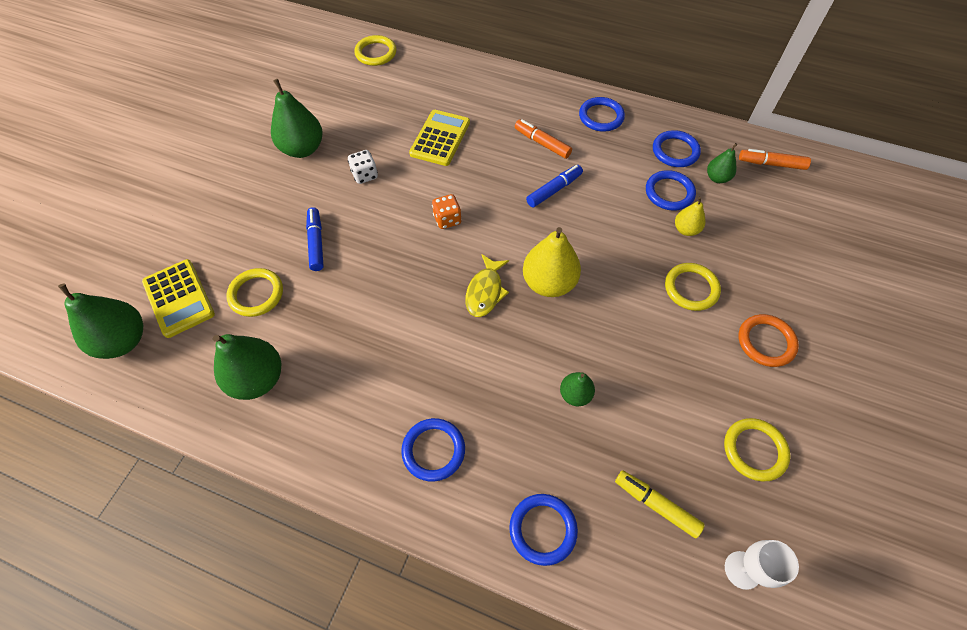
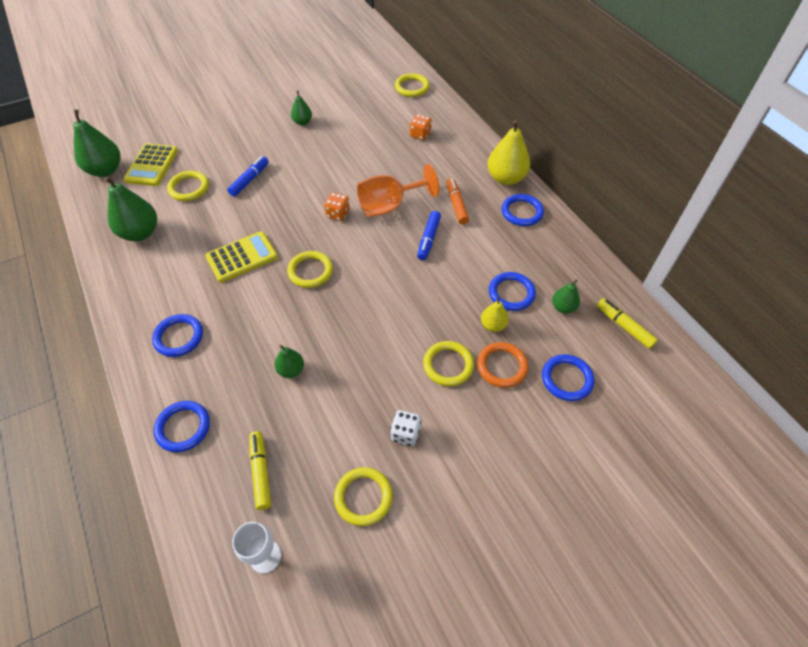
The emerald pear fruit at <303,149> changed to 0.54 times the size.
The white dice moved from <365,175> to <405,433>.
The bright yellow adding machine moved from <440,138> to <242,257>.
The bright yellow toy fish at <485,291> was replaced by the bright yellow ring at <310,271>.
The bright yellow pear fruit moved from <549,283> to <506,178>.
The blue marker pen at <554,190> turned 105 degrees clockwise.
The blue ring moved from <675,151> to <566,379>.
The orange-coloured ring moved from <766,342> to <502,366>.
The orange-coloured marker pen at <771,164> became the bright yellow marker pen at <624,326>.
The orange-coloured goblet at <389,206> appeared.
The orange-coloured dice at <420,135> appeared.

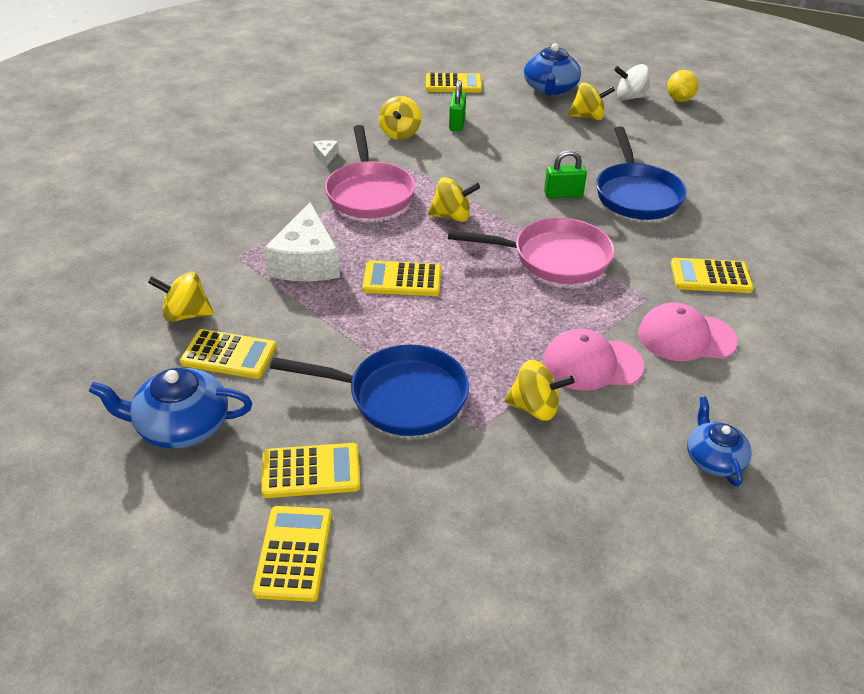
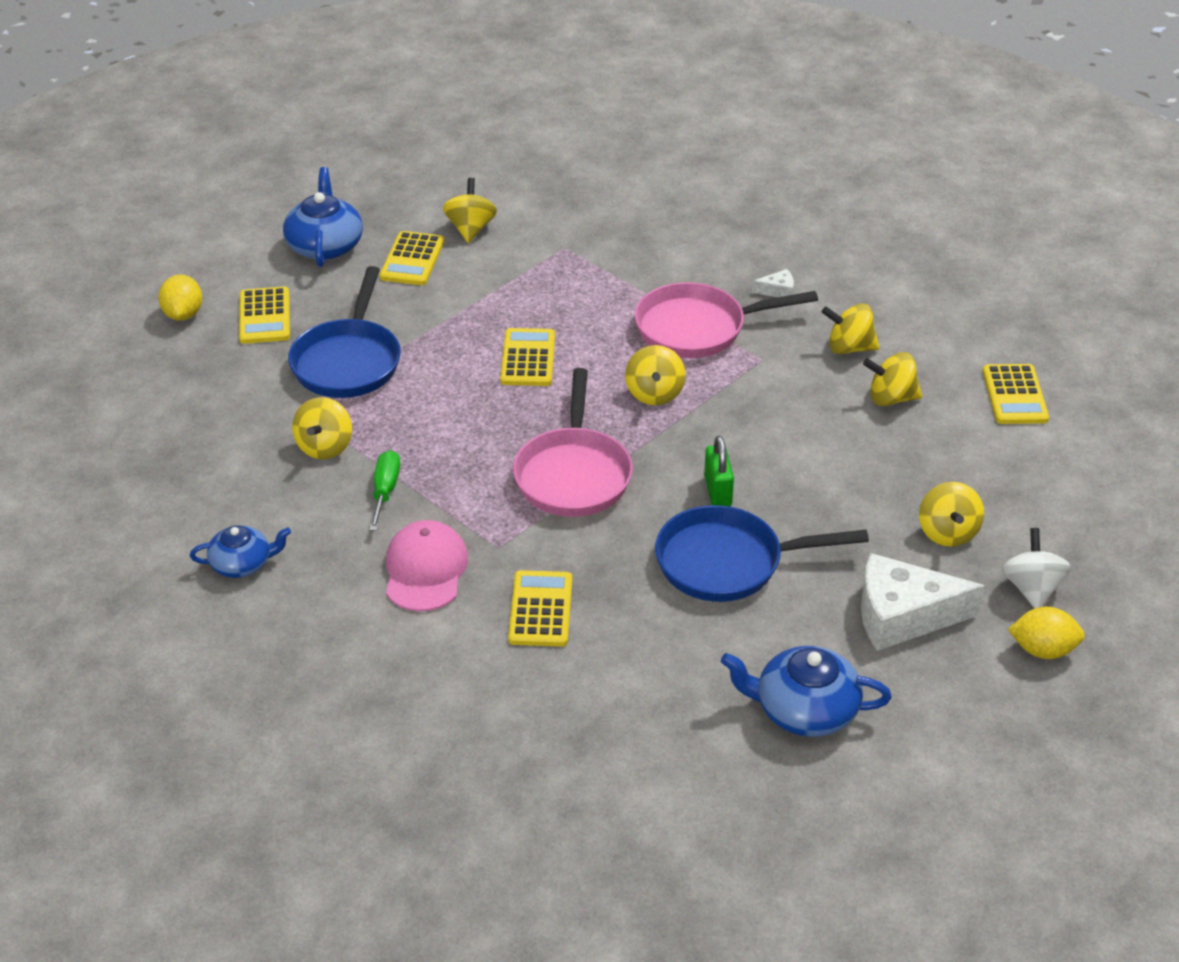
The bright yellow adding machine at <293,553> was replaced by the bright yellow toy lemon at <183,314>.
The white cheese wedge moved from <306,261> to <903,616>.
The emerald lock at <457,123> was replaced by the bright yellow whirligig at <891,398>.
The blue tea pot moved from <550,89> to <804,710>.
The rose-pink baseball cap at <592,364> was replaced by the emerald screwdriver at <385,491>.

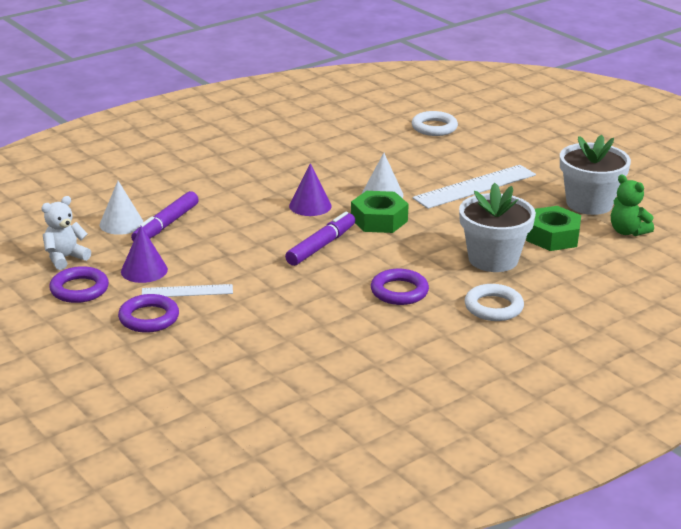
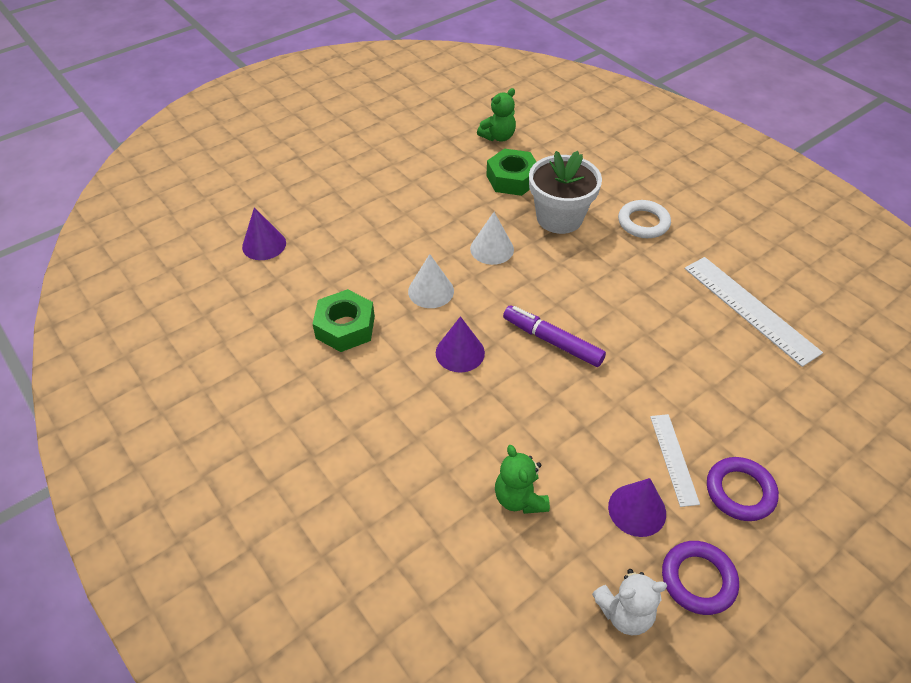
The white teddy bear at <65,258> turned 60 degrees counterclockwise.
The white cone shape moved from <121,223> to <492,249>.
The purple marker pen at <166,225> was replaced by the emerald teddy bear at <519,498>.
The emerald hexagon nut moved from <379,220> to <345,327>.
The purple ring at <399,291> disappeared.
The white ring at <434,127> was replaced by the purple cone shape at <264,245>.
The white measuring stick moved from <475,186> to <750,309>.
The white potted plant at <589,203> disappeared.

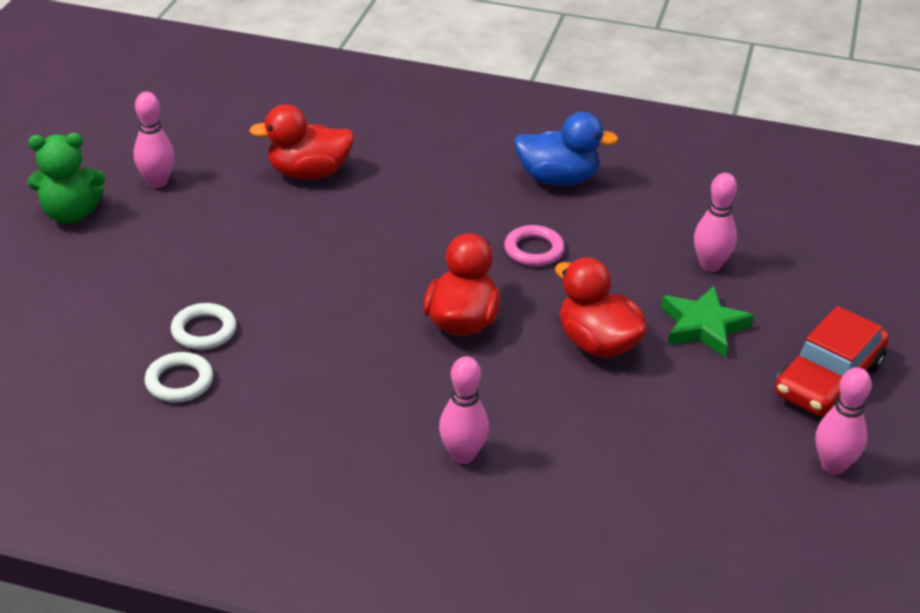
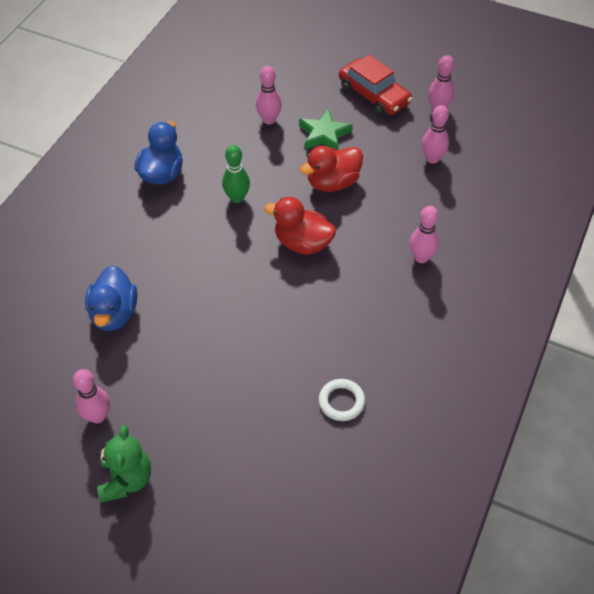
The white ring at <204,331> disappeared.
The crimson toy duck at <308,173> became the blue toy duck at <114,313>.
The rose-pink ring at <534,250> was replaced by the emerald skittle at <237,198>.
The rose-pink skittle at <432,158> appeared.

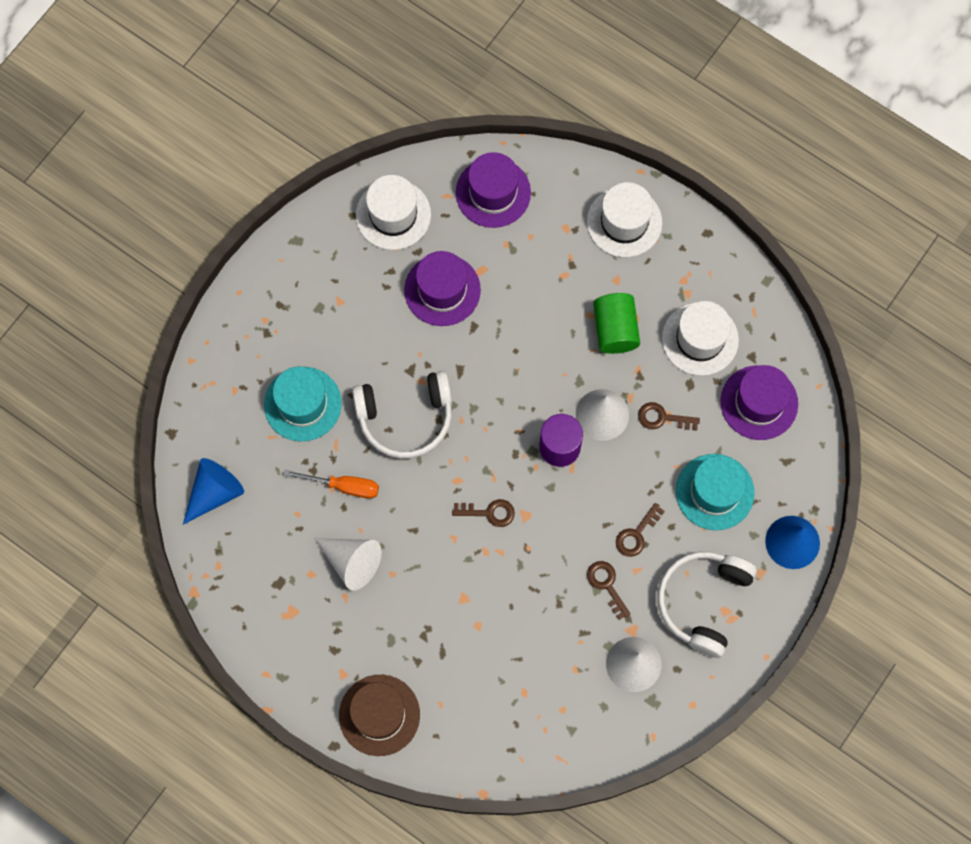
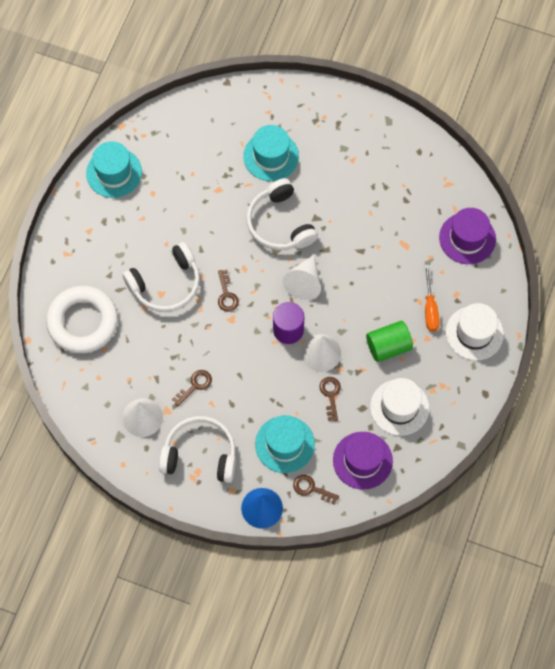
The blue cone shape at <215,492> disappeared.
The orange-coloured screwdriver moved from <344,486> to <430,308>.
The white cone shape moved from <352,562> to <304,282>.
The russet tall hat at <379,715> disappeared.
The white tall hat at <393,215> disappeared.
The purple tall hat at <442,290> disappeared.
The russet key moved from <636,534> to <311,489>.
The white ring at <83,322> appeared.
The teal tall hat at <114,172> appeared.
The white headset at <166,284> appeared.

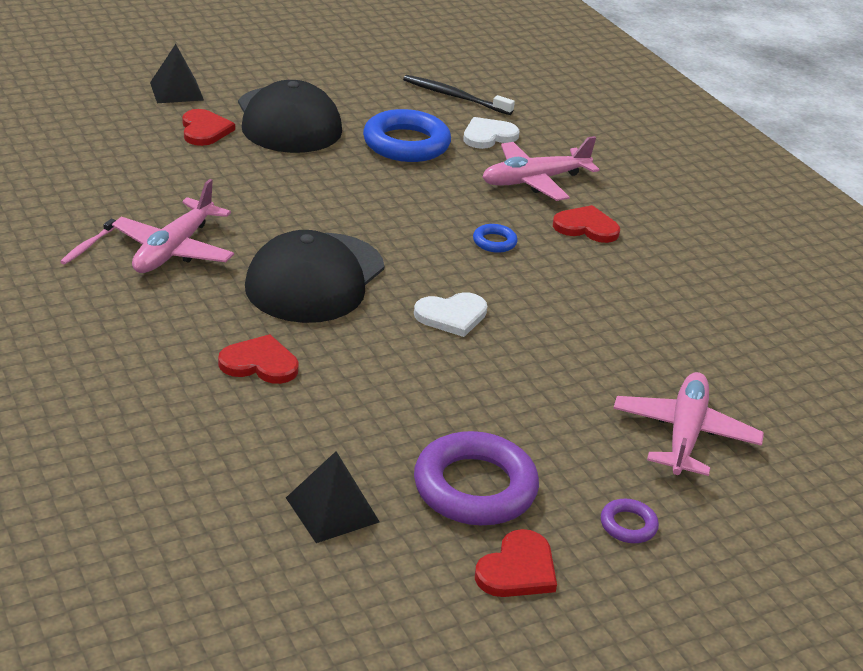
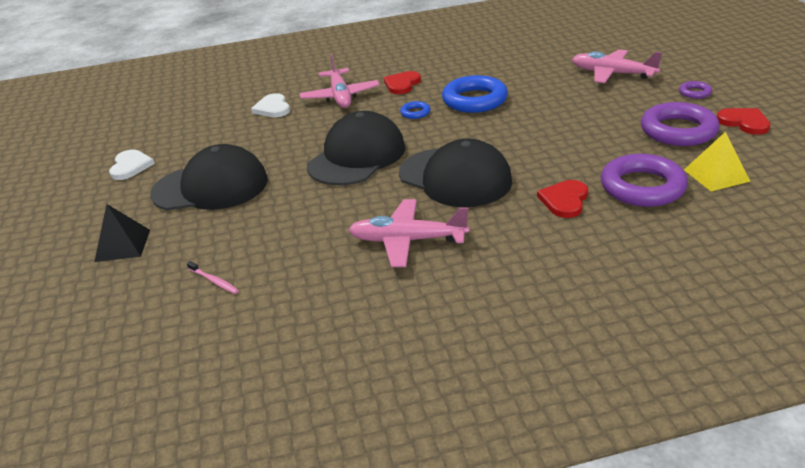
The rose-pink tooth brush moved from <87,246> to <214,281>.
The rose-pink toy plane at <174,249> turned 150 degrees clockwise.
The crimson love heart at <204,130> disappeared.
The black solid pyramid at <332,509> became the bright yellow solid pyramid at <716,175>.
The blue ring moved from <406,144> to <474,100>.
The black tooth brush at <454,96> disappeared.
The white love heart moved from <452,316> to <130,166>.
The black baseball cap at <357,156> appeared.
The purple ring at <642,187> appeared.

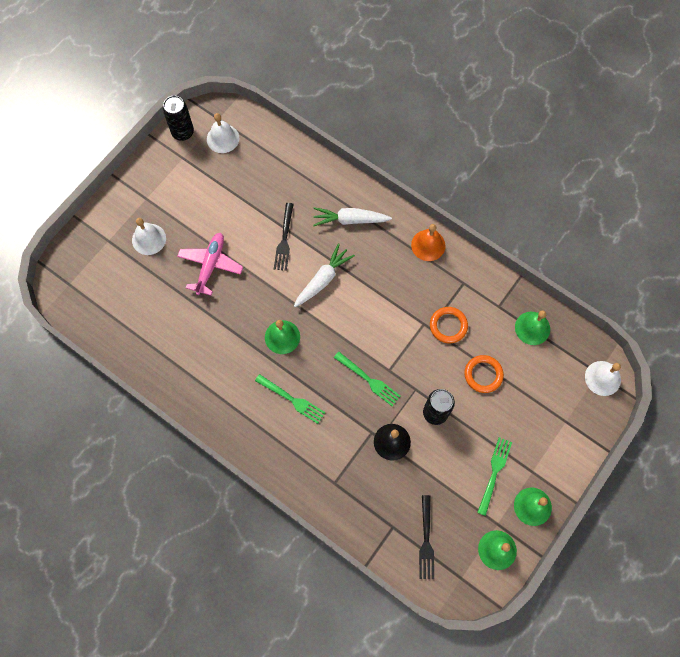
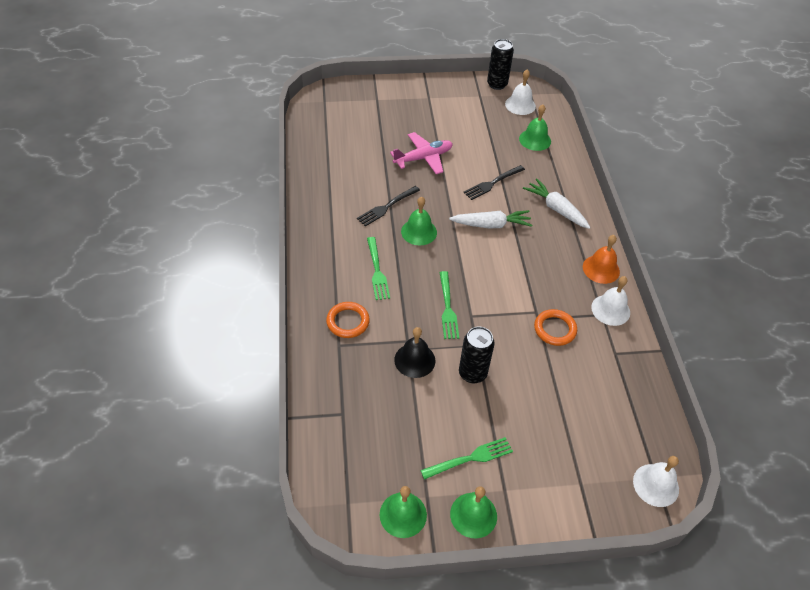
The white school bell moved from <149,239> to <610,310>.
The black dinner fork moved from <426,540> to <387,207>.
The orange-coloured ring moved from <483,374> to <348,322>.
The emerald school bell moved from <532,328> to <535,140>.

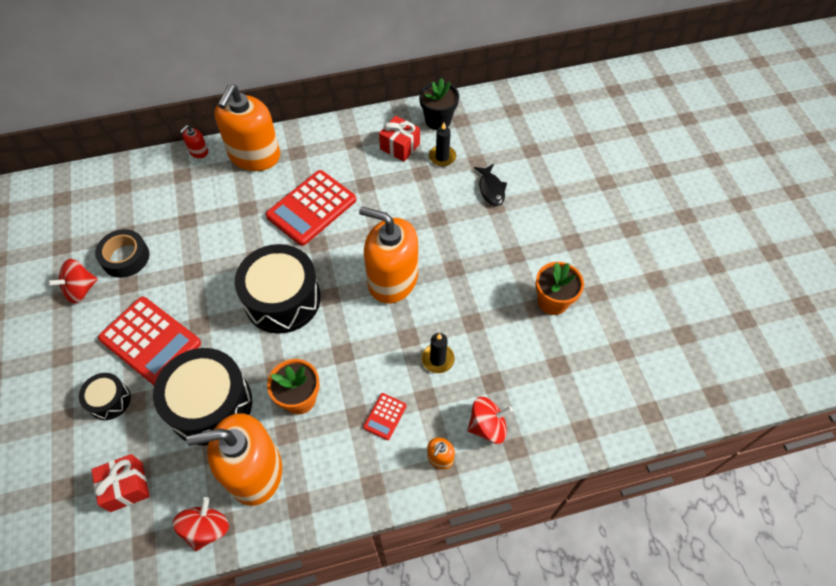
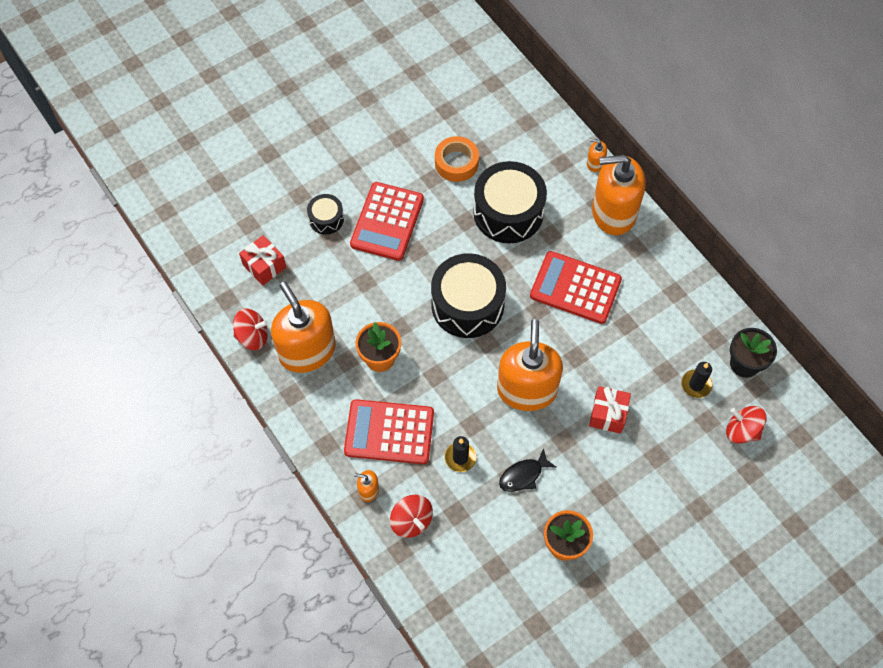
The crimson whirligig moved from <80,290> to <742,430>.
The black sticky tape at <125,257> became the orange-coloured sticky tape at <456,163>.
The black drum moved from <210,405> to <508,212>.
The crimson soap pump at <198,151> became the orange-coloured soap pump at <595,163>.
The crimson adding machine at <385,416> changed to 2.22 times the size.
The crimson gift moved from <400,146> to <608,414>.
The black toy fish moved from <491,189> to <523,475>.

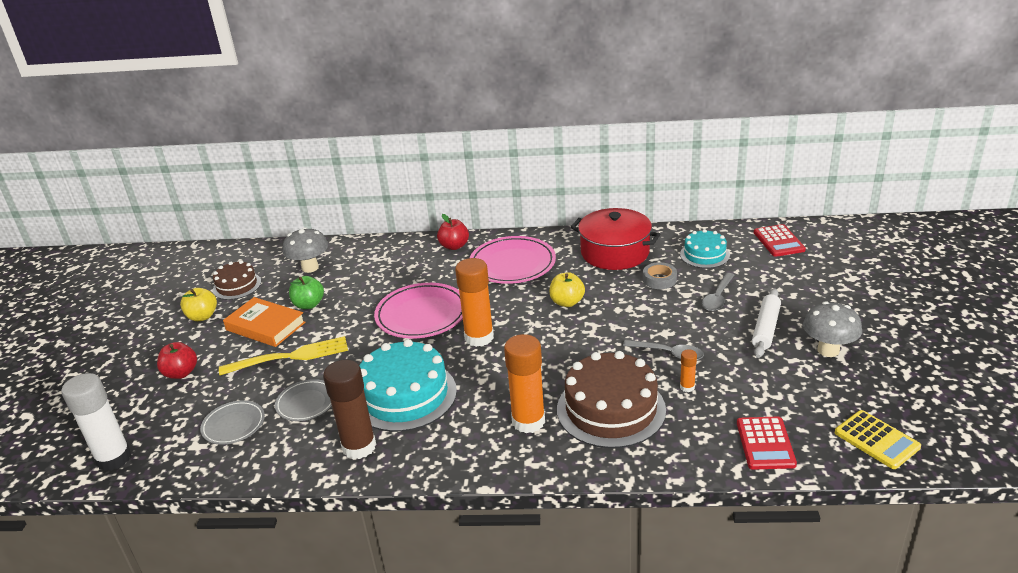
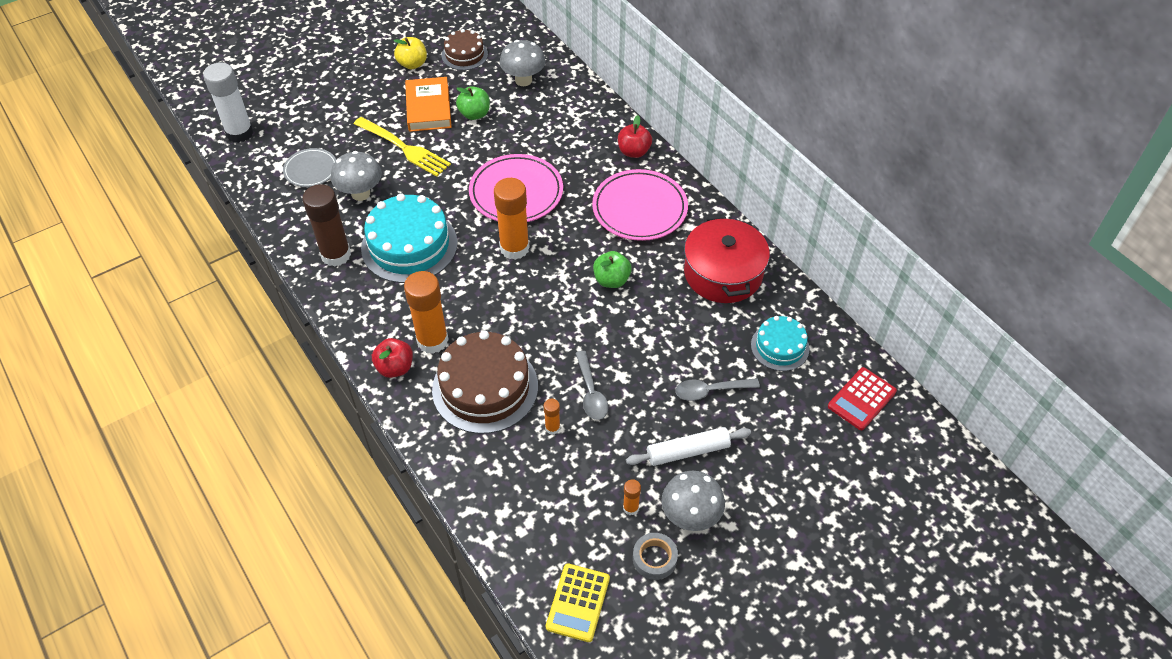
The crimson apple moved from <181,373> to <395,368>.
The gray flat dish at <306,403> was replaced by the gray fungus at <360,194>.
The bright yellow apple at <567,302> became the emerald apple at <611,280>.
The gray sticky tape moved from <659,279> to <654,558>.
The crimson adding machine at <765,443> disappeared.
The orange-coloured stick of glue at <630,508> appeared.

